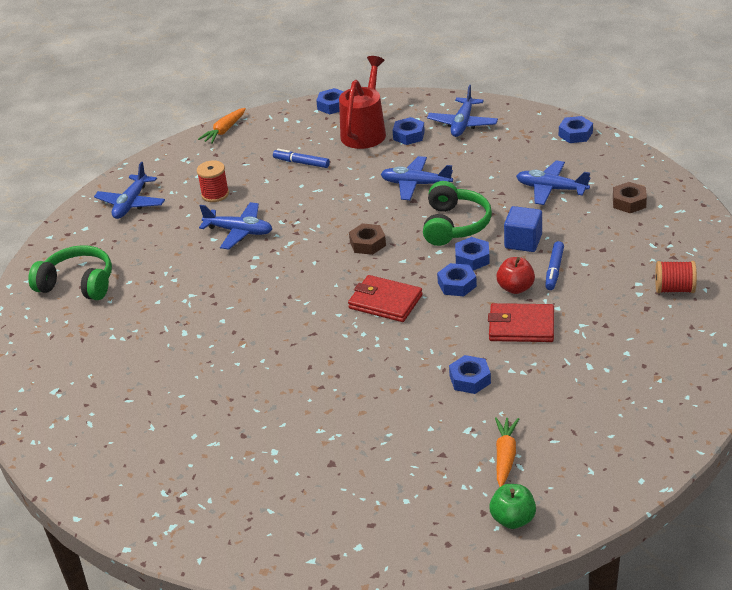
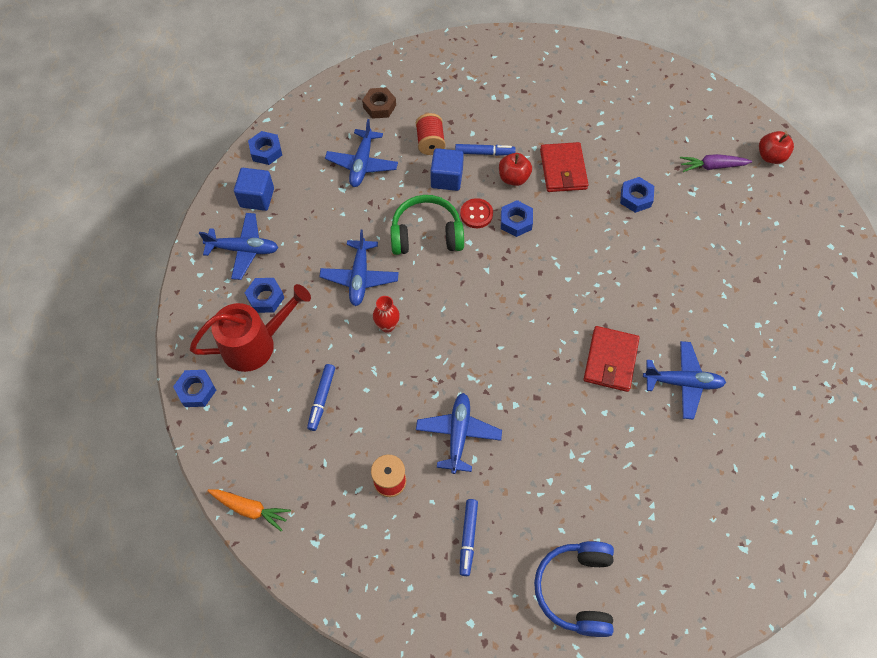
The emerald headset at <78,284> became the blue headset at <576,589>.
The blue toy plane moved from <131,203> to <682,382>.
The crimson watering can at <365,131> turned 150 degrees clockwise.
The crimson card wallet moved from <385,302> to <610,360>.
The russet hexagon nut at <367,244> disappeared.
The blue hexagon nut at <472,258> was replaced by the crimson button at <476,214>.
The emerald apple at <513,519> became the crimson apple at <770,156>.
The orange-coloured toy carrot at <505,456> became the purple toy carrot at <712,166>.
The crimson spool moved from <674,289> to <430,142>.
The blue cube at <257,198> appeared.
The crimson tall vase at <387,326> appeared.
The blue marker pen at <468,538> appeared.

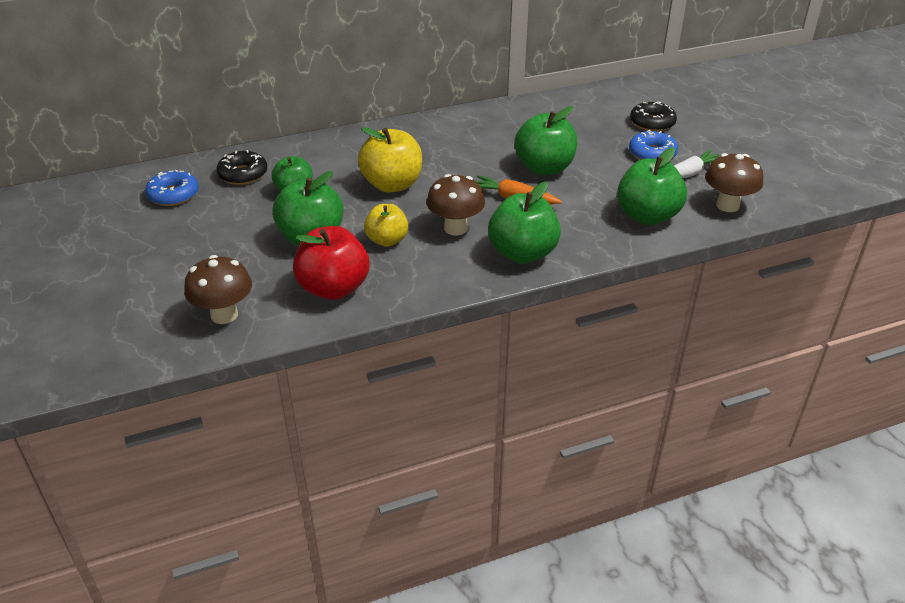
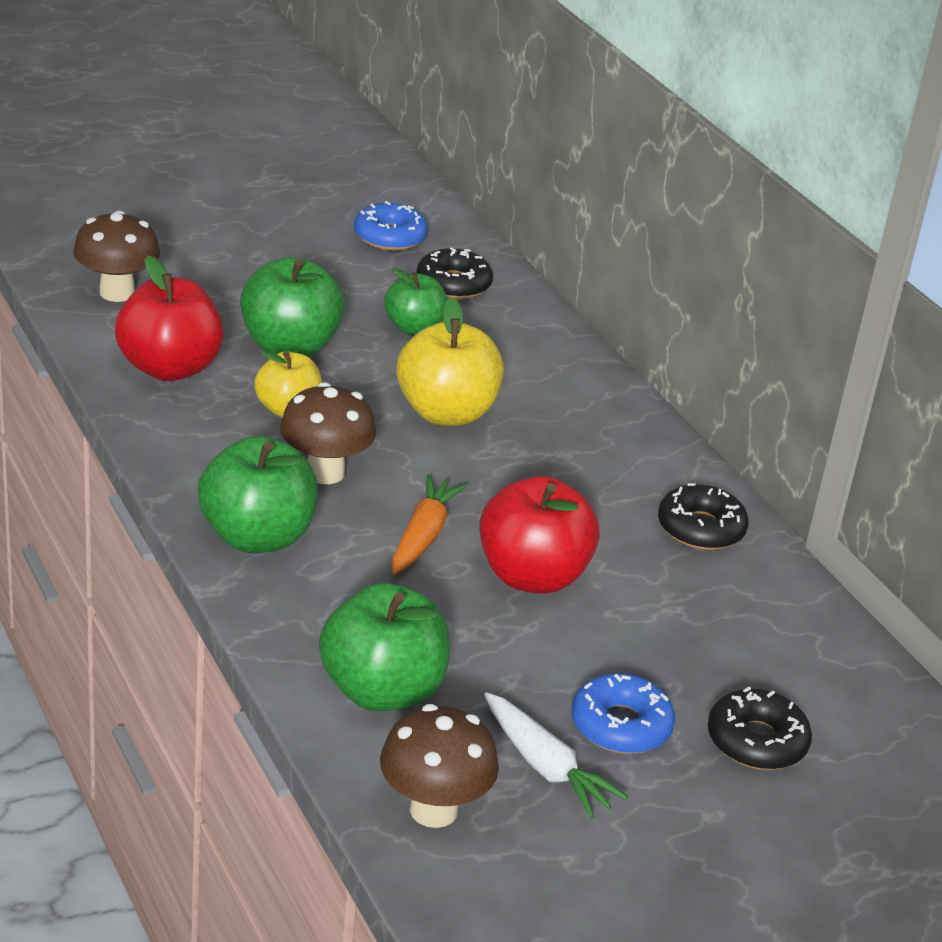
The emerald apple at <544,168> became the crimson apple at <532,576>.
The black doughnut at <700,528> appeared.

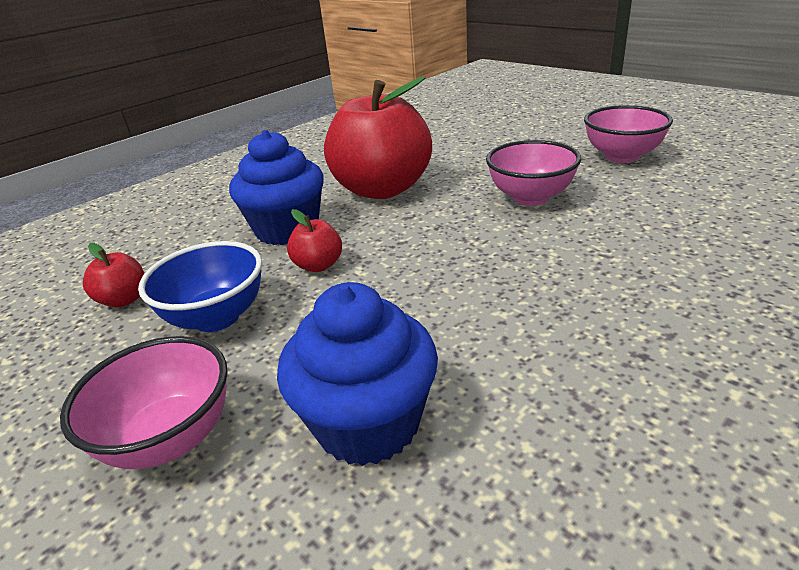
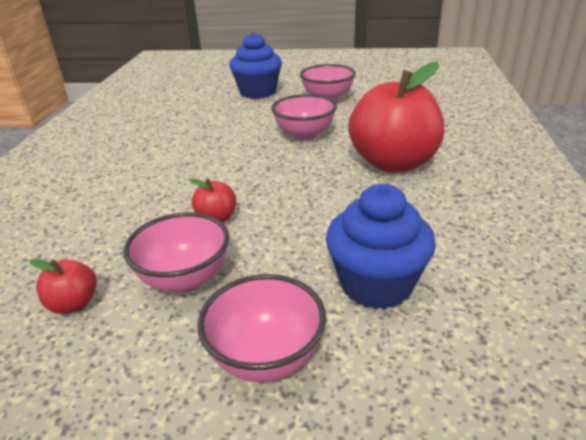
The blue serving bowl at <217,317> became the rose-pink serving bowl at <185,279>.
The blue fairy cake moved from <287,229> to <258,92>.
The crimson apple moved from <382,189> to <393,163>.

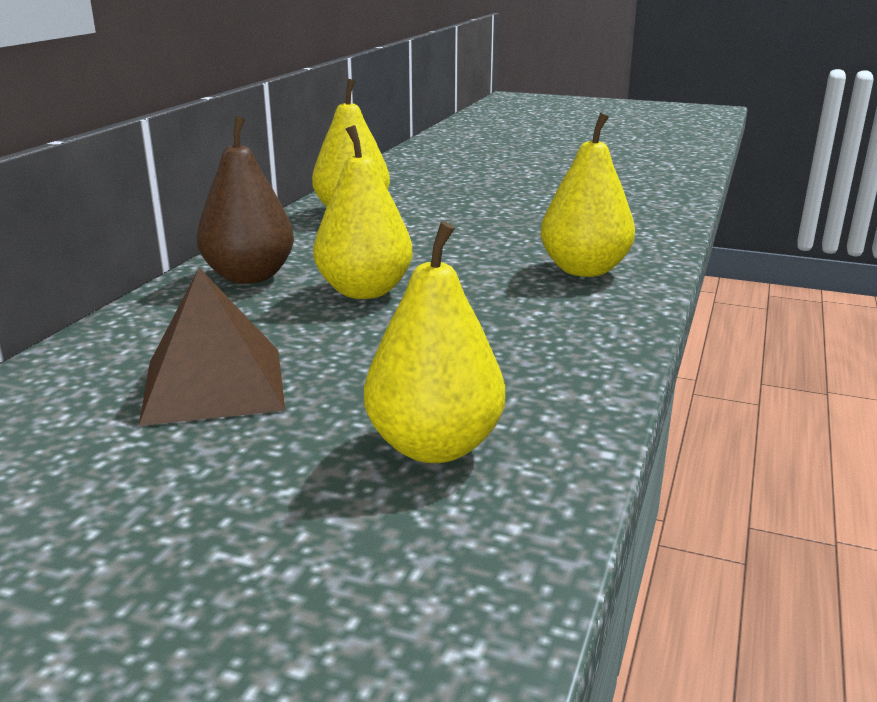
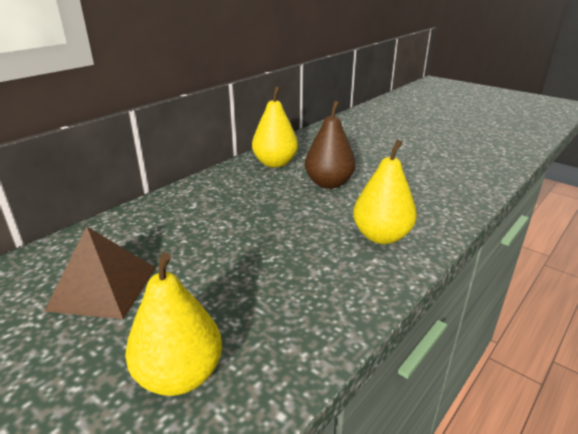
The russet pear fruit moved from <249,276> to <329,183>.
The bright yellow pear fruit at <364,291> disappeared.

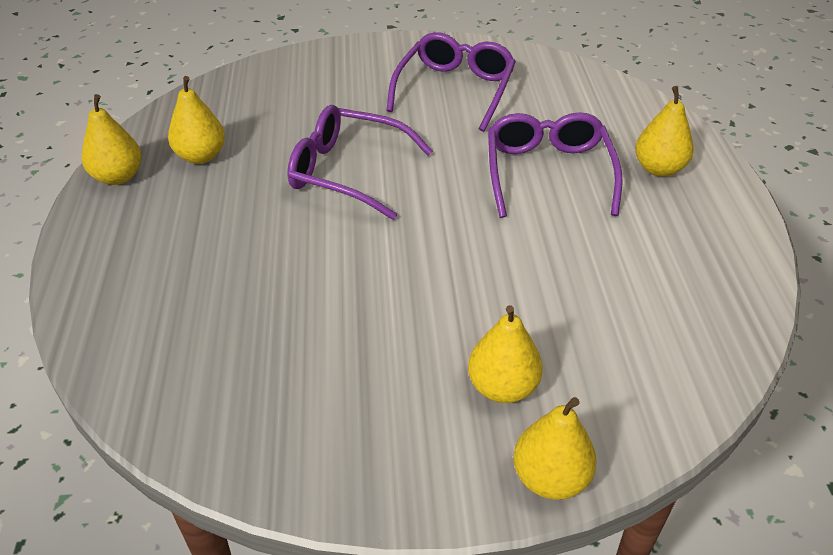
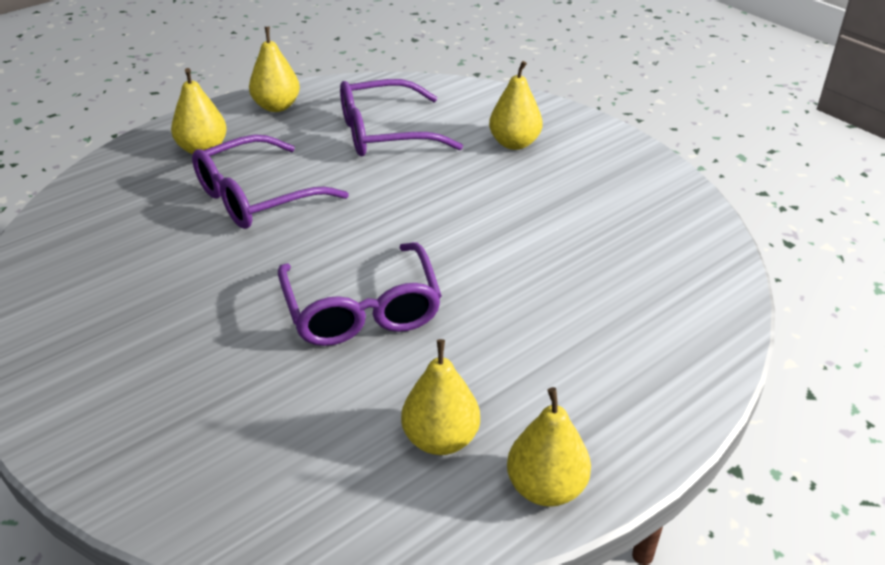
The purple glasses moved from <454,90> to <385,133>.
The bright yellow pear fruit moved from <550,478> to <276,106>.

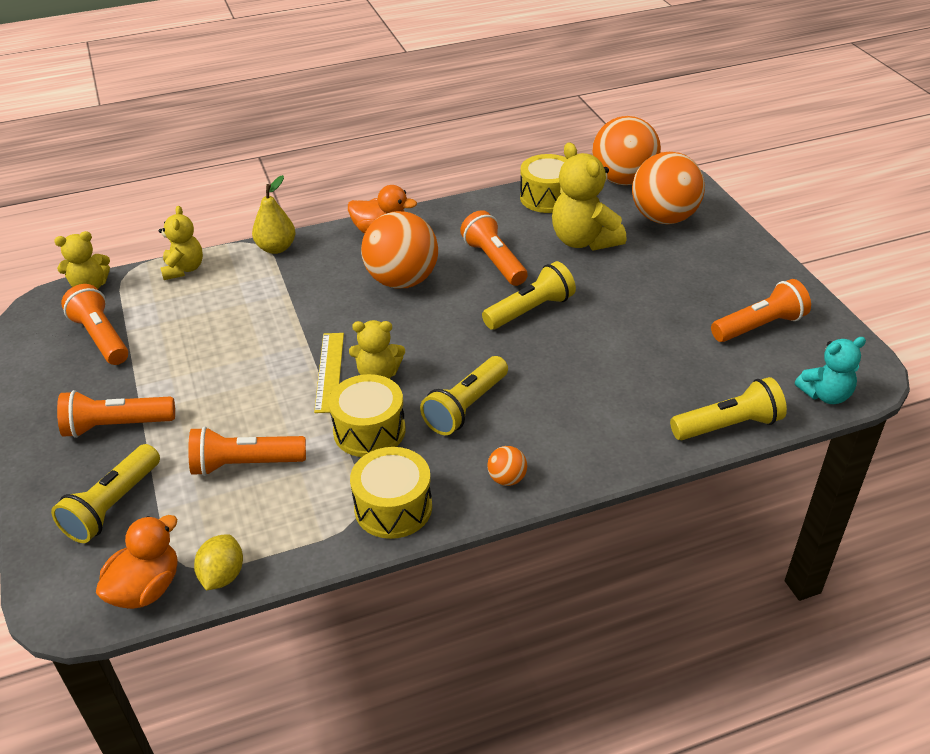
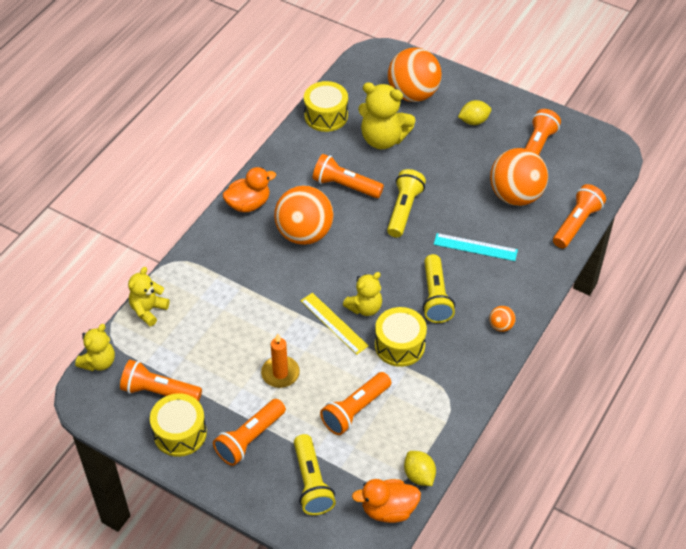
The orange-coloured toy duck at <146,588> turned 90 degrees counterclockwise.
The bright yellow teddy bear at <184,269> turned 105 degrees counterclockwise.
The bright yellow pear fruit at <276,248> disappeared.
The bright yellow drum moved from <393,507> to <180,433>.
The orange-coloured play ball moved from <623,180> to <515,195>.
The bright yellow flashlight at <728,425> became the orange-coloured flashlight at <576,223>.
The teal teddy bear at <825,395> disappeared.
The orange-coloured pillar candle at <280,373> appeared.
The teal measuring stick at <475,247> appeared.
The bright yellow toy lemon at <474,121> appeared.

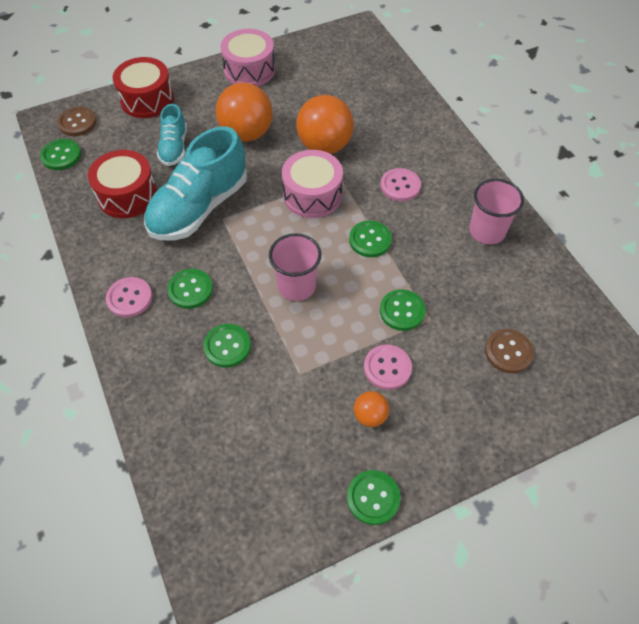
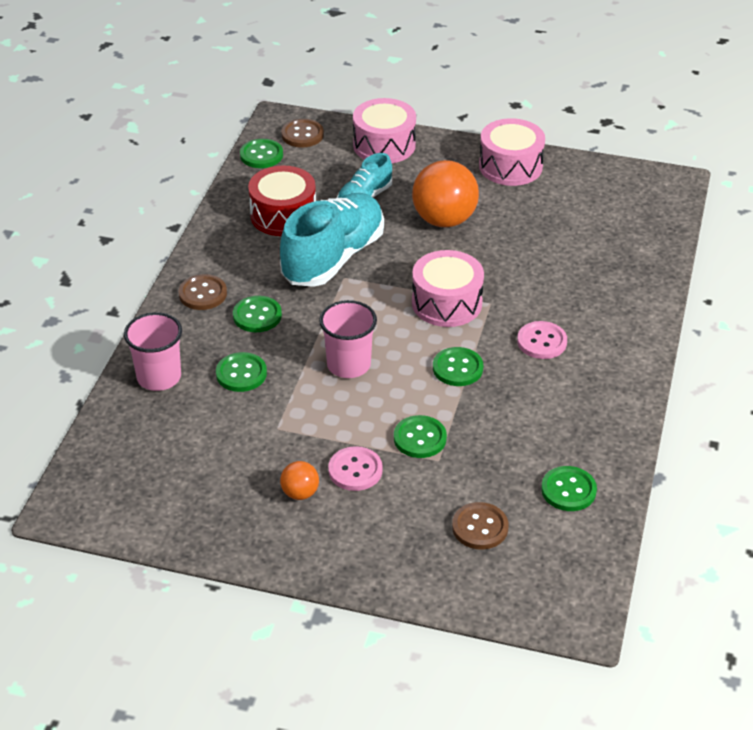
The rose-pink button at <129,298> became the russet button at <203,294>.
The crimson drum at <147,99> became the rose-pink drum at <384,145>.
The teal lace-up shoe at <199,207> turned 135 degrees clockwise.
The orange-coloured play ball at <324,146> disappeared.
The emerald button moved from <373,498> to <568,490>.
The rose-pink beaker moved from <487,231> to <159,377>.

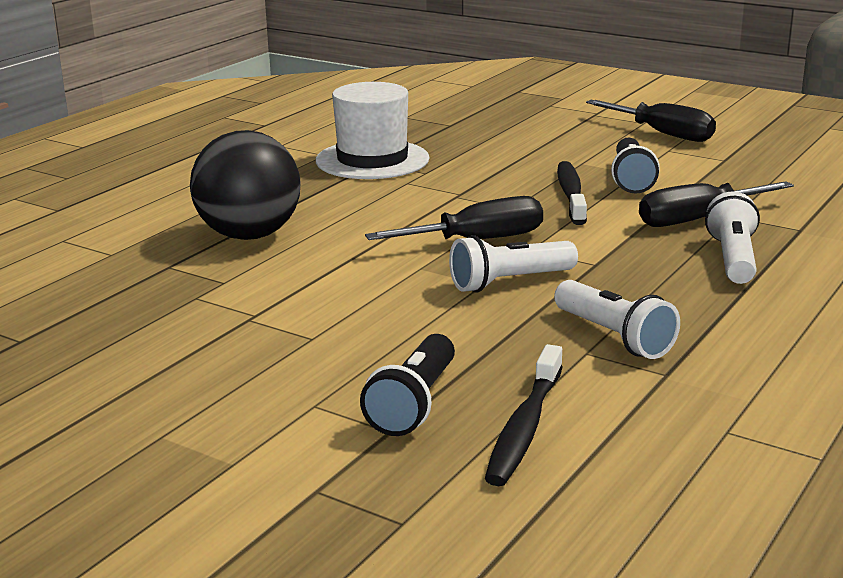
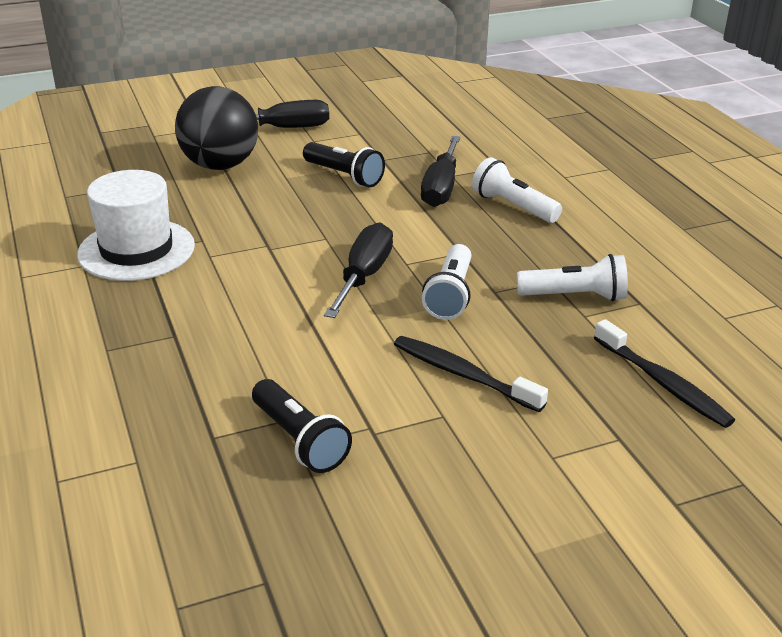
The black play ball moved from <249,235> to <220,165>.
The black flashlight moved from <414,404> to <300,440>.
The black tooth brush moved from <571,194> to <463,374>.

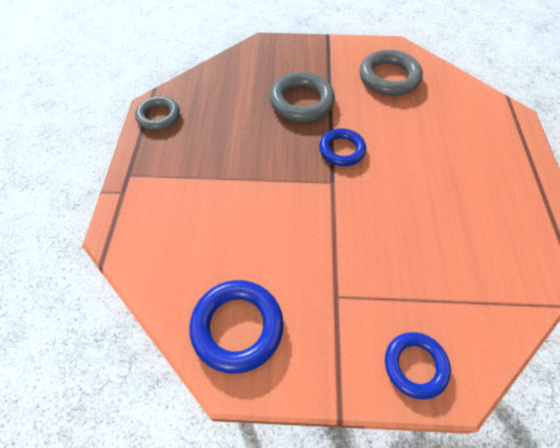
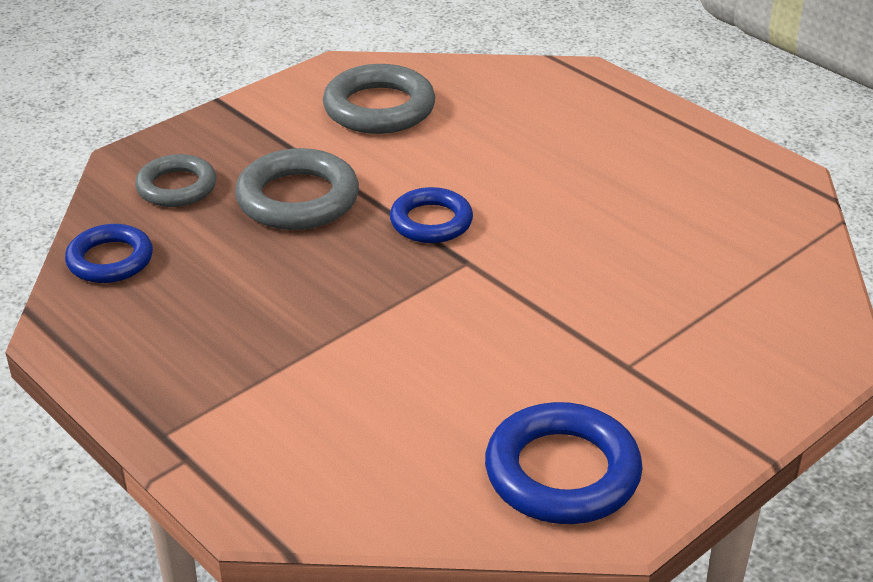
The gray ring moved from <158,116> to <176,187>.
The blue ring moved from <415,366> to <110,260>.

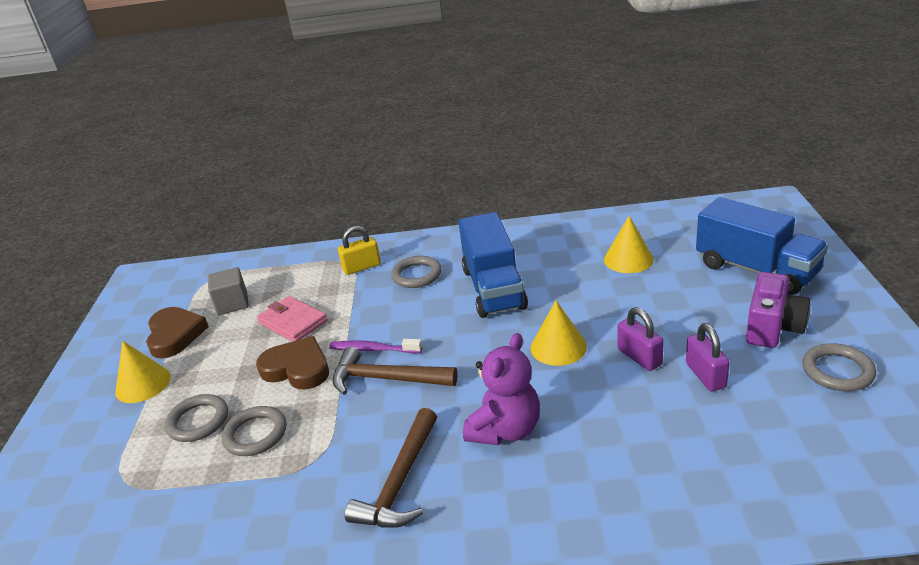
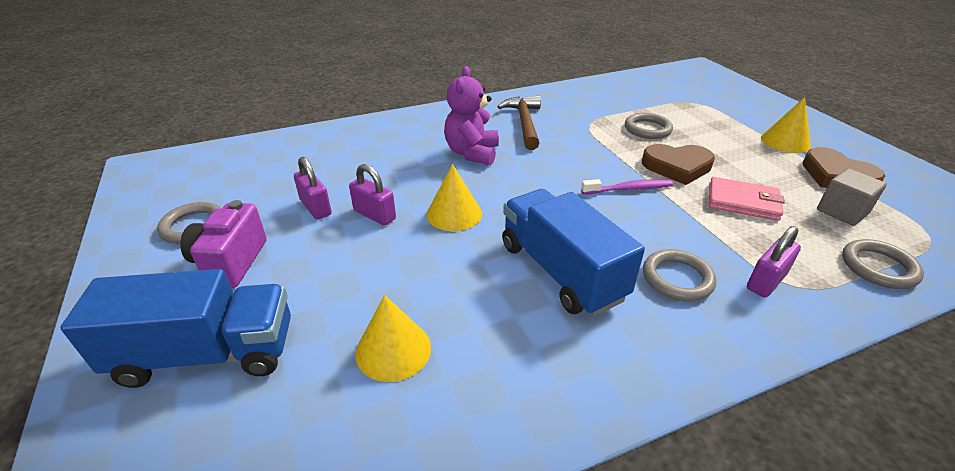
The gray ring moved from <198,421> to <878,267>.
The russet claw hammer at <386,379> disappeared.
The bright yellow lock at <362,267> became the purple lock at <766,281>.
The blue truck at <756,270> turned 150 degrees clockwise.

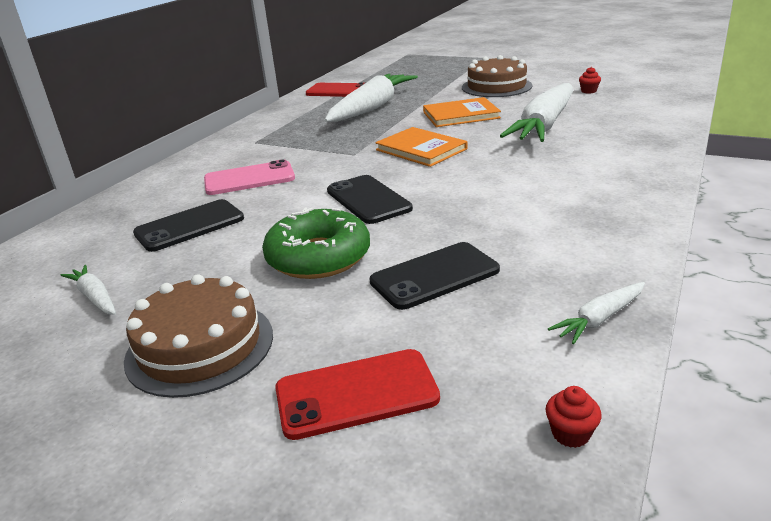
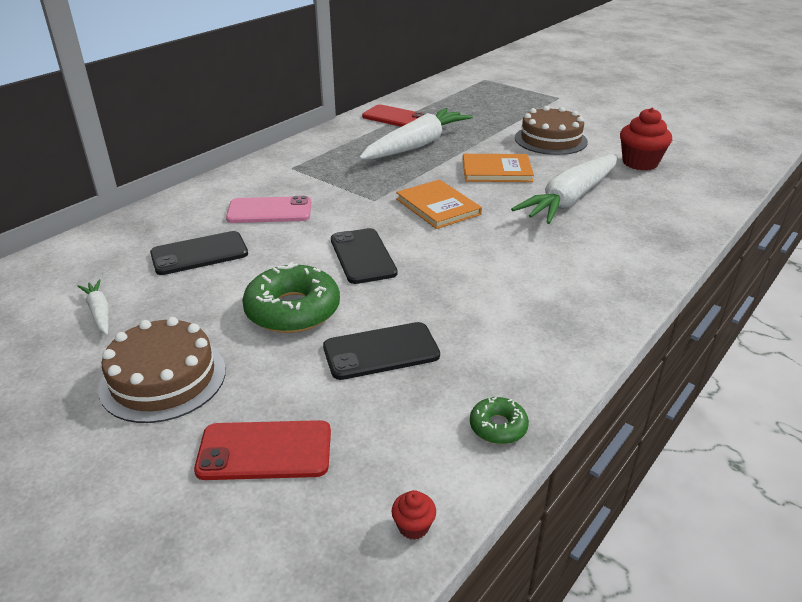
The white toy carrot at <599,319> was replaced by the emerald doughnut at <498,426>.
The crimson fairy cake at <588,91> changed to 2.24 times the size.

